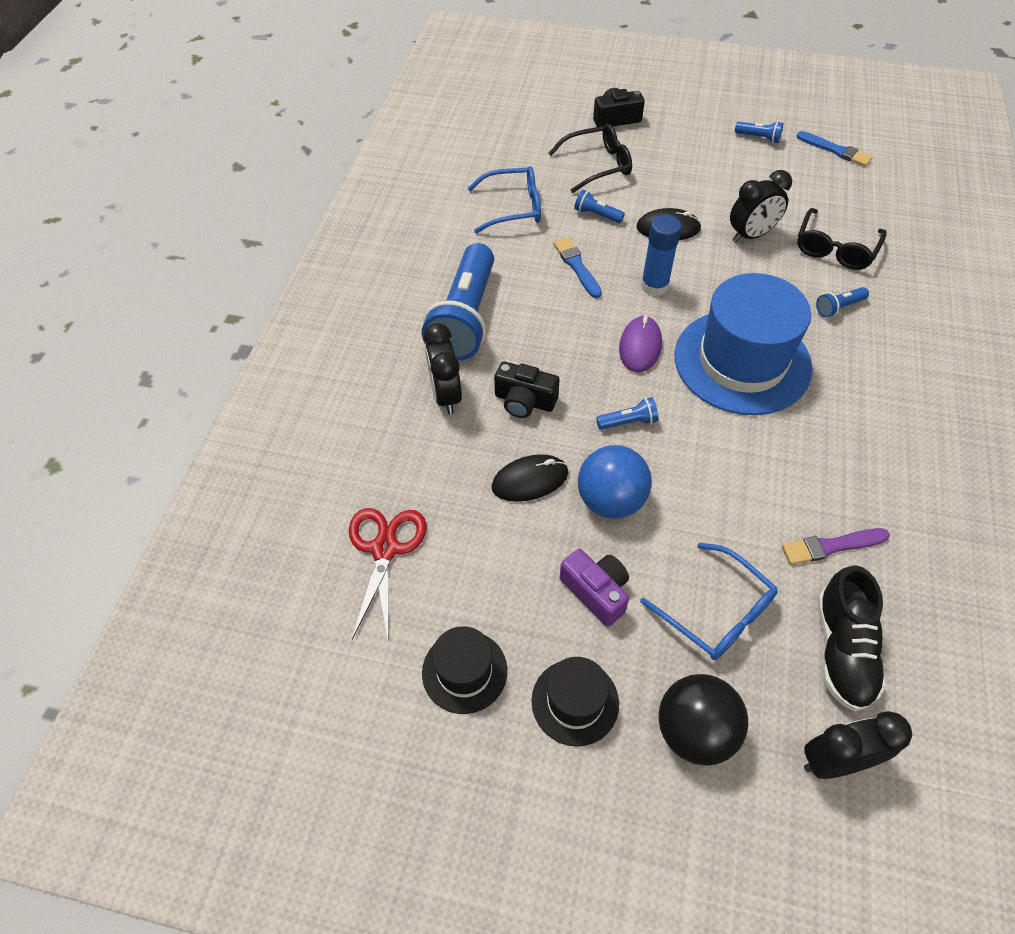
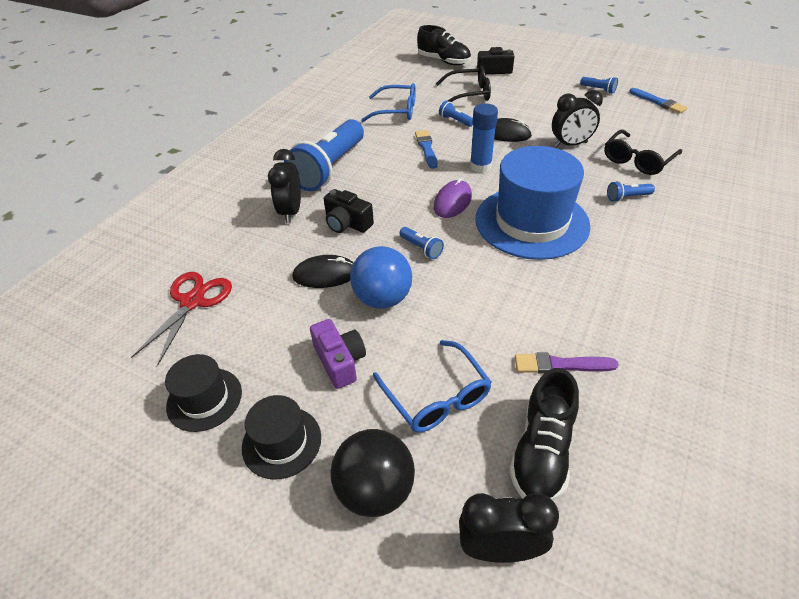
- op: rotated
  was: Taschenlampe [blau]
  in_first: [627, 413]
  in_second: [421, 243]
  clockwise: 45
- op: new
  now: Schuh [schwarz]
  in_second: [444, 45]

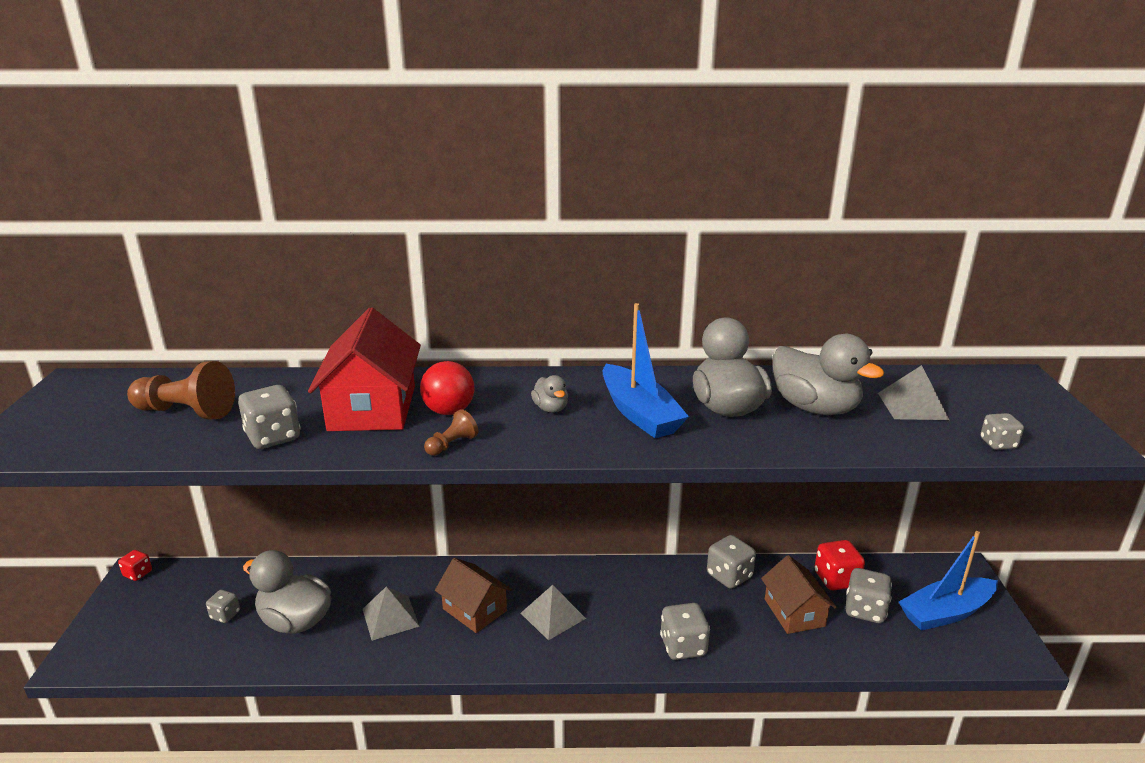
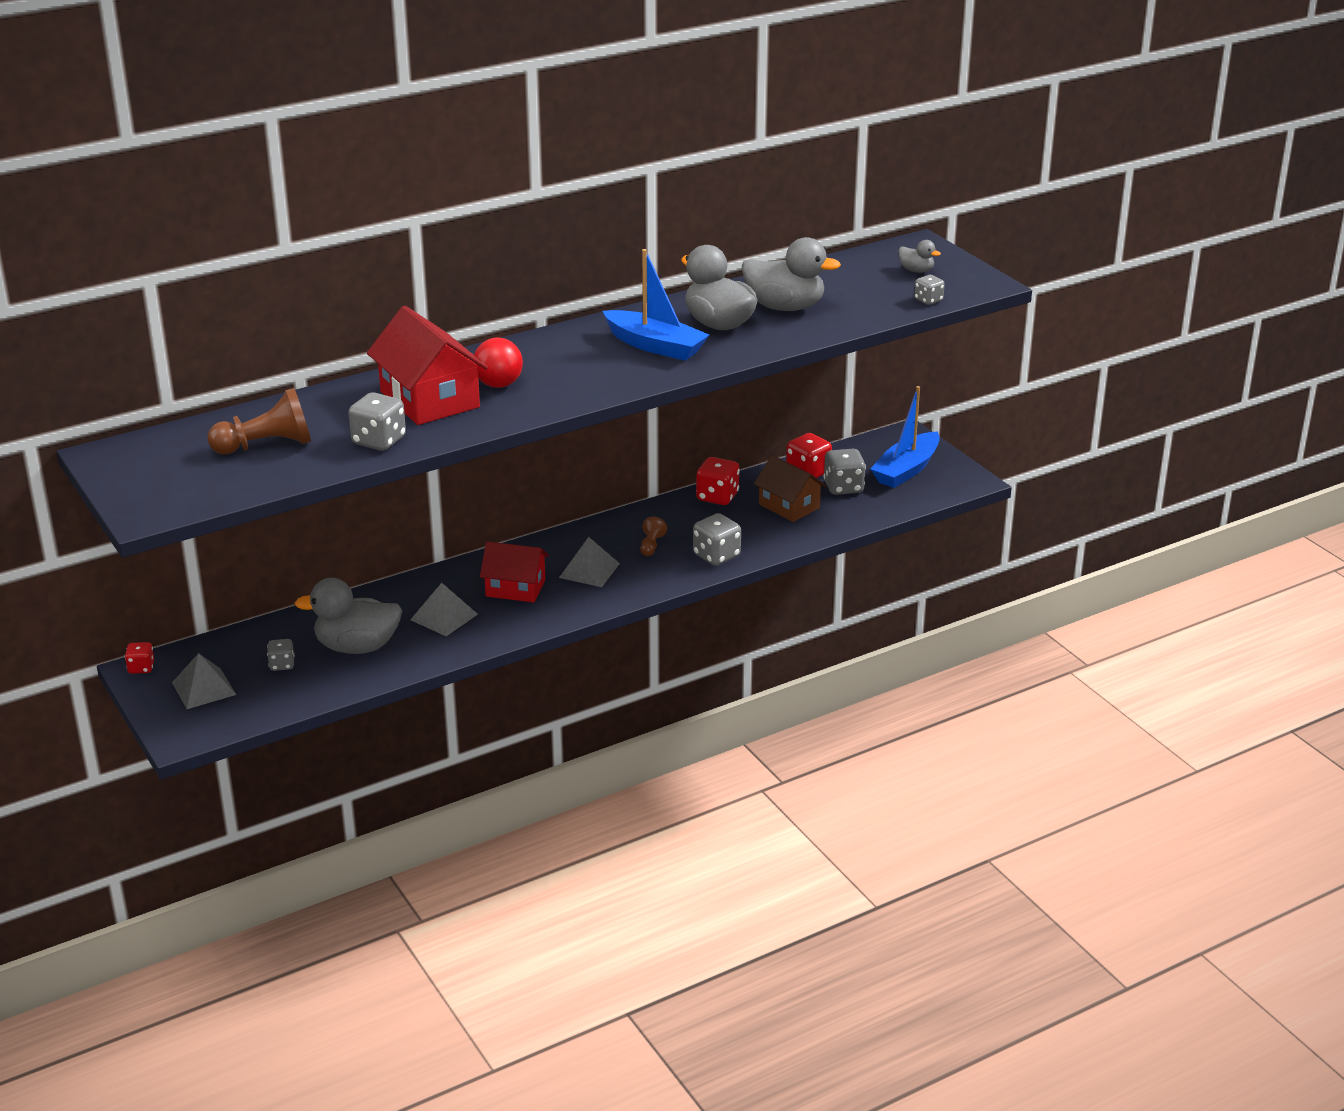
- op: shifted
  was: Bauer [braun]
  in_first: [451, 432]
  in_second: [653, 536]
- op: repainted
  was: Haus [braun]
  now: Haus [rot]
  in_first: [473, 595]
  in_second: [514, 571]
- op: shifted
  was: Ente [grau]
  in_first: [549, 394]
  in_second: [919, 256]
- op: repainted
  was: Spielwürfel [grau]
  now: Spielwürfel [rot]
  in_first: [731, 562]
  in_second: [718, 481]
- op: shifted
  was: Pyramide [grau]
  in_first: [913, 392]
  in_second: [204, 681]

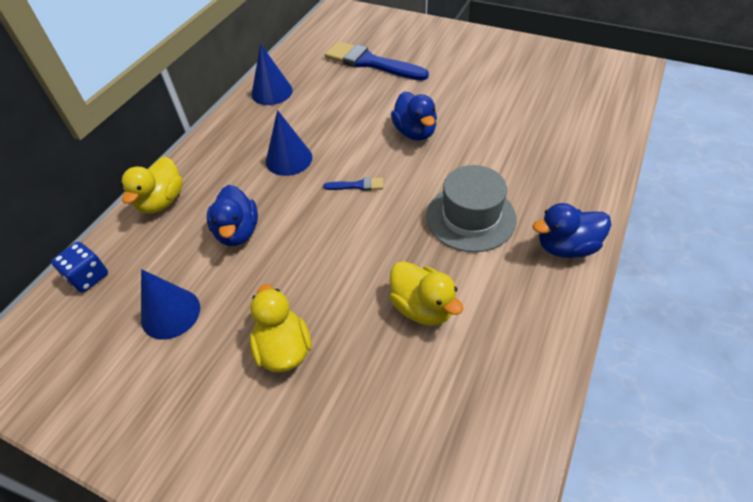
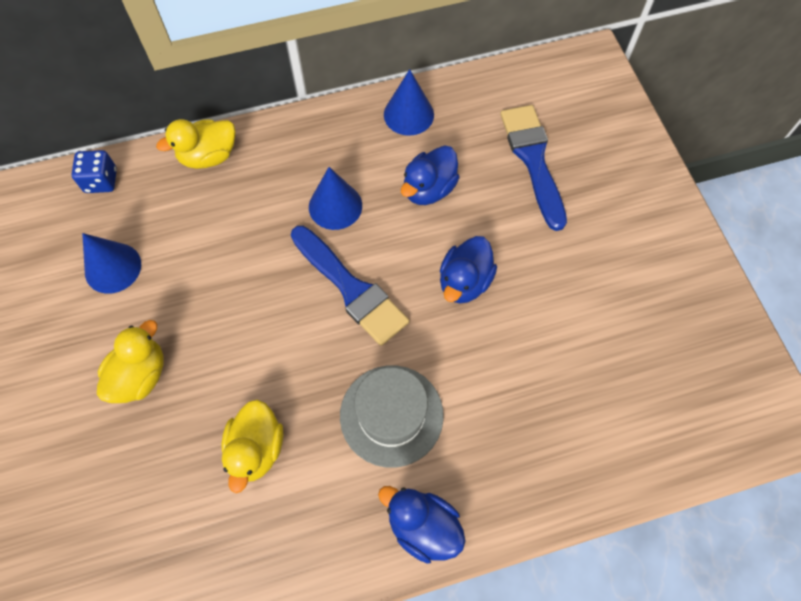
- op: shifted
  was: Ente [blau]
  in_first: [232, 215]
  in_second: [430, 175]
- op: scaled
  was: Pinsel [blau]
  in_first: [353, 184]
  in_second: [350, 286]
  ratio: 2.27

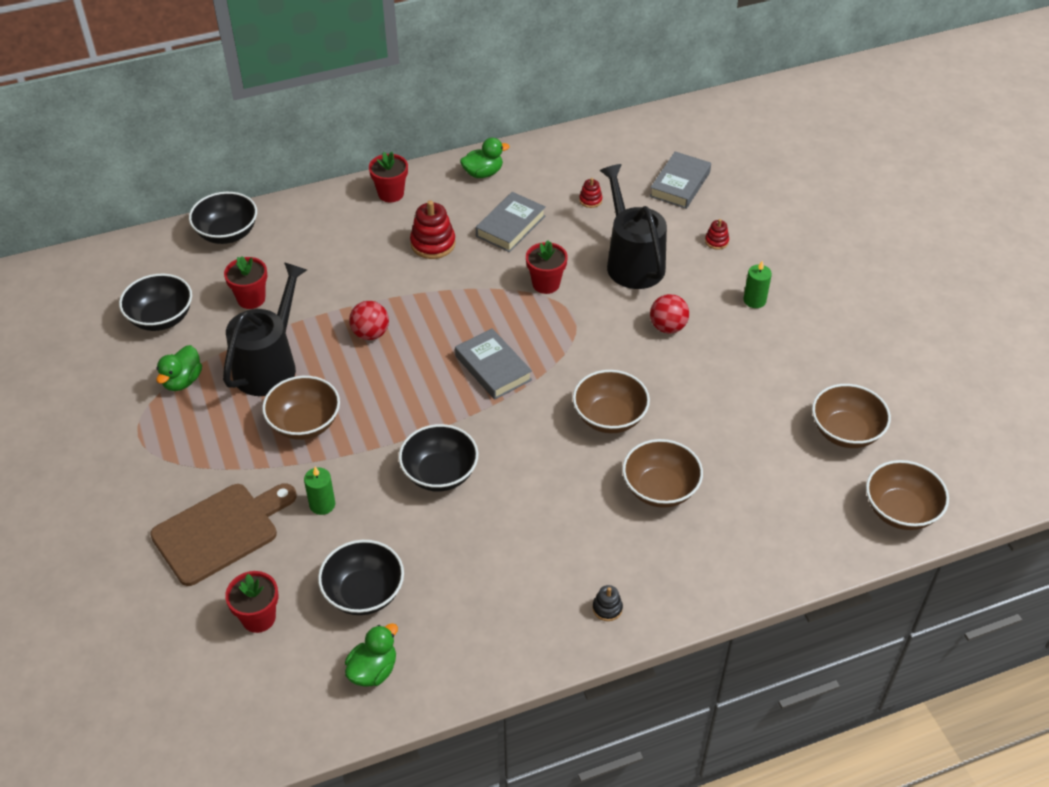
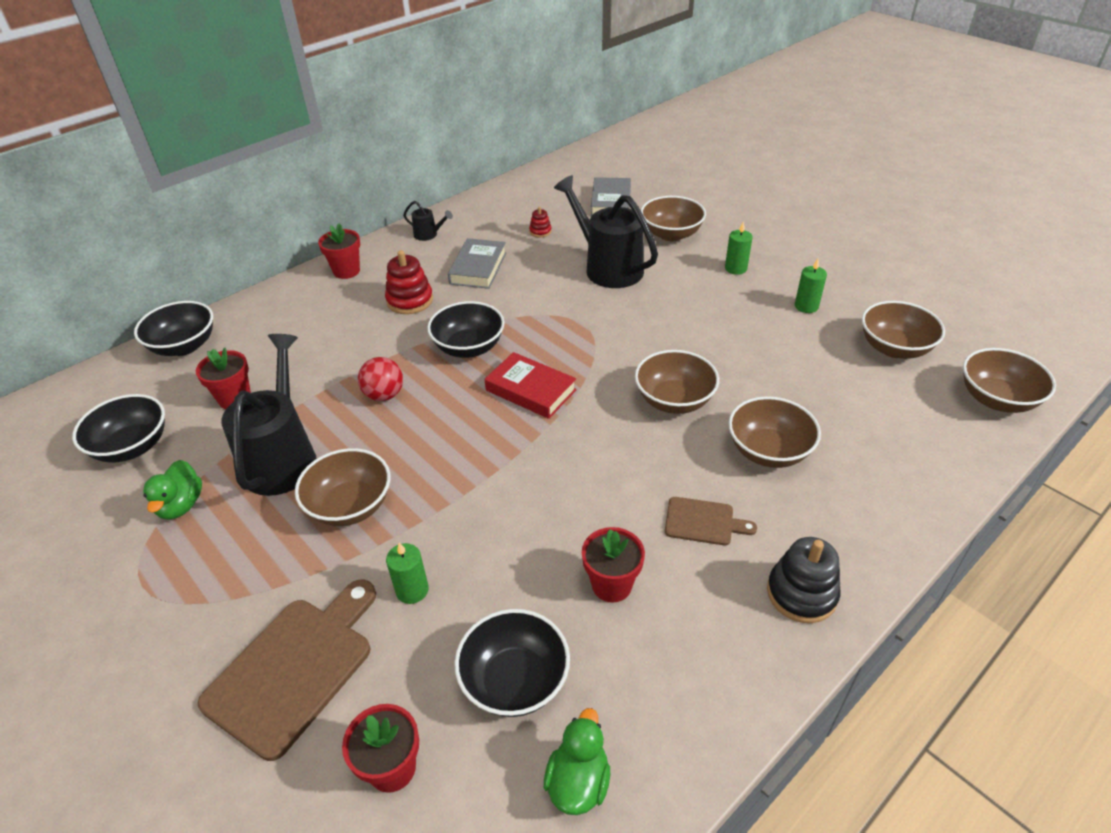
- op: shifted
  was: Schüssel [schwarz]
  in_first: [438, 458]
  in_second: [466, 329]
- op: repainted
  was: Buch [grau]
  now: Buch [rot]
  in_first: [493, 364]
  in_second: [531, 385]
- op: swapped
  was: Ente [grün]
  now: Gießkanne [schwarz]
  in_first: [485, 158]
  in_second: [428, 221]
- op: shifted
  was: Blumentopf [rot]
  in_first: [547, 267]
  in_second: [613, 565]
- op: scaled
  was: Stapelspielzeug [schwarz]
  in_first: [608, 603]
  in_second: [804, 580]
  ratio: 1.89
- op: gone
  was: Ball [rot]
  in_first: [669, 314]
- op: swapped
  was: Stapelspielzeug [rot]
  now: Schüssel [braun]
  in_first: [717, 234]
  in_second: [673, 218]
- op: new
  now: Schneidebrett [braun]
  in_second: [711, 521]
- op: new
  now: Kerze [grün]
  in_second: [811, 286]

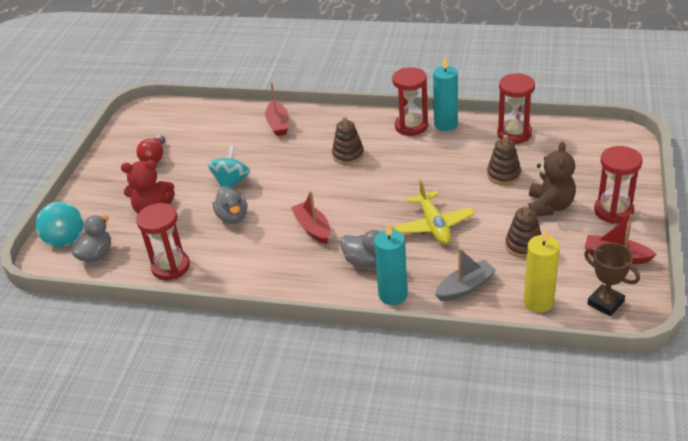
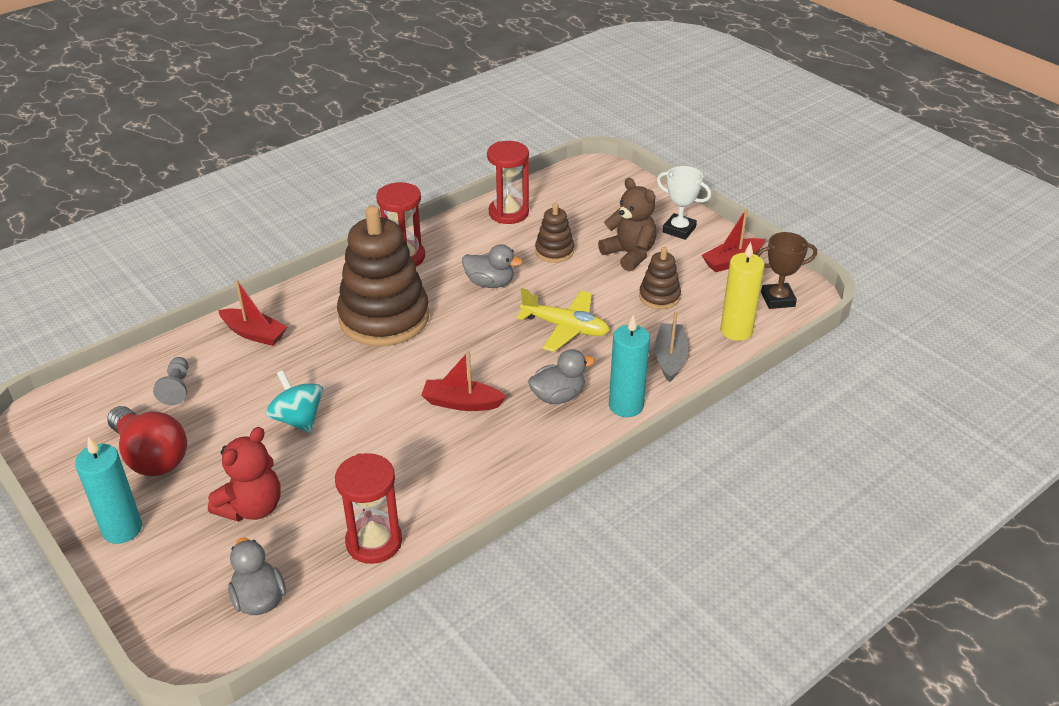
- op: gone
  was: Kreisel [türkis]
  in_first: [59, 224]
- op: scaled
  was: Glühbirne [rot]
  in_first: [150, 148]
  in_second: [147, 441]
  ratio: 1.56
- op: shifted
  was: Ente [grau]
  in_first: [230, 205]
  in_second: [492, 266]
- op: scaled
  was: Stapelspielzeug [braun]
  in_first: [348, 140]
  in_second: [383, 276]
  ratio: 2.14
- op: shifted
  was: Kerze [türkis]
  in_first: [445, 94]
  in_second: [108, 490]
- op: swapped
  was: Sanduhr [rot]
  now: Pokal [weiß]
  in_first: [618, 185]
  in_second: [684, 203]
- op: new
  now: Bauer [grau]
  in_second: [170, 381]

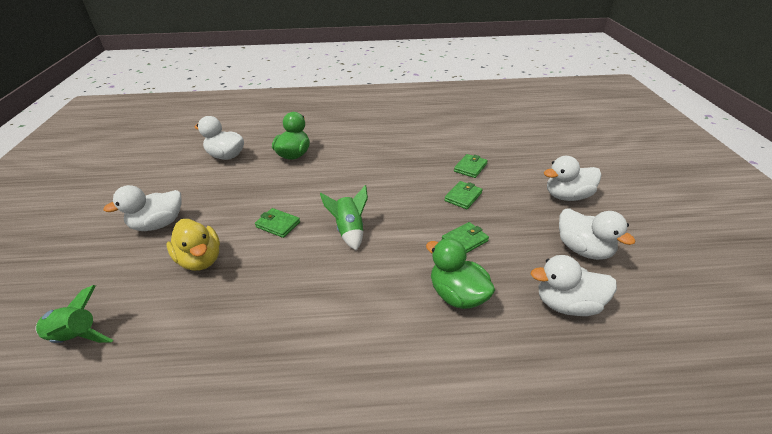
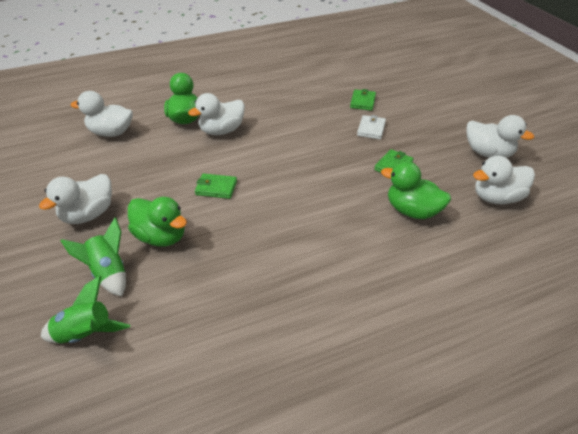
- op: repainted
  was: Ente [gelb]
  now: Ente [grün]
  in_first: [193, 245]
  in_second: [157, 222]
- op: shifted
  was: Rakete [grün]
  in_first: [344, 218]
  in_second: [93, 257]
- op: repainted
  was: Geldbörse [grün]
  now: Geldbörse [weiß]
  in_first: [463, 195]
  in_second: [371, 127]
- op: shifted
  was: Ente [weiß]
  in_first: [573, 178]
  in_second: [216, 114]

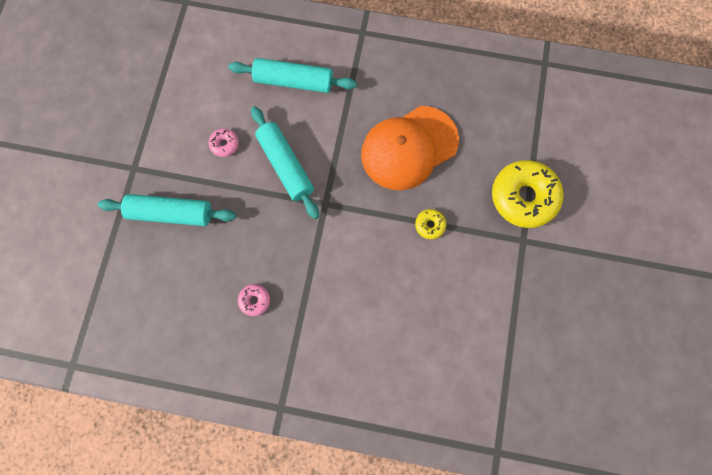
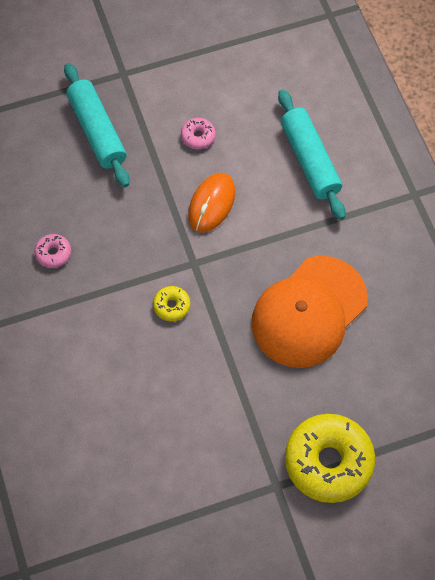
- op: swapped
  was: Nudelholz [türkis]
  now: Computermaus [orange]
  in_first: [285, 162]
  in_second: [211, 203]
- op: rotated
  was: Kappe [orange]
  in_first: [410, 148]
  in_second: [309, 312]
  clockwise: -75
- op: shifted
  was: Donut [gelb]
  in_first: [430, 224]
  in_second: [171, 303]

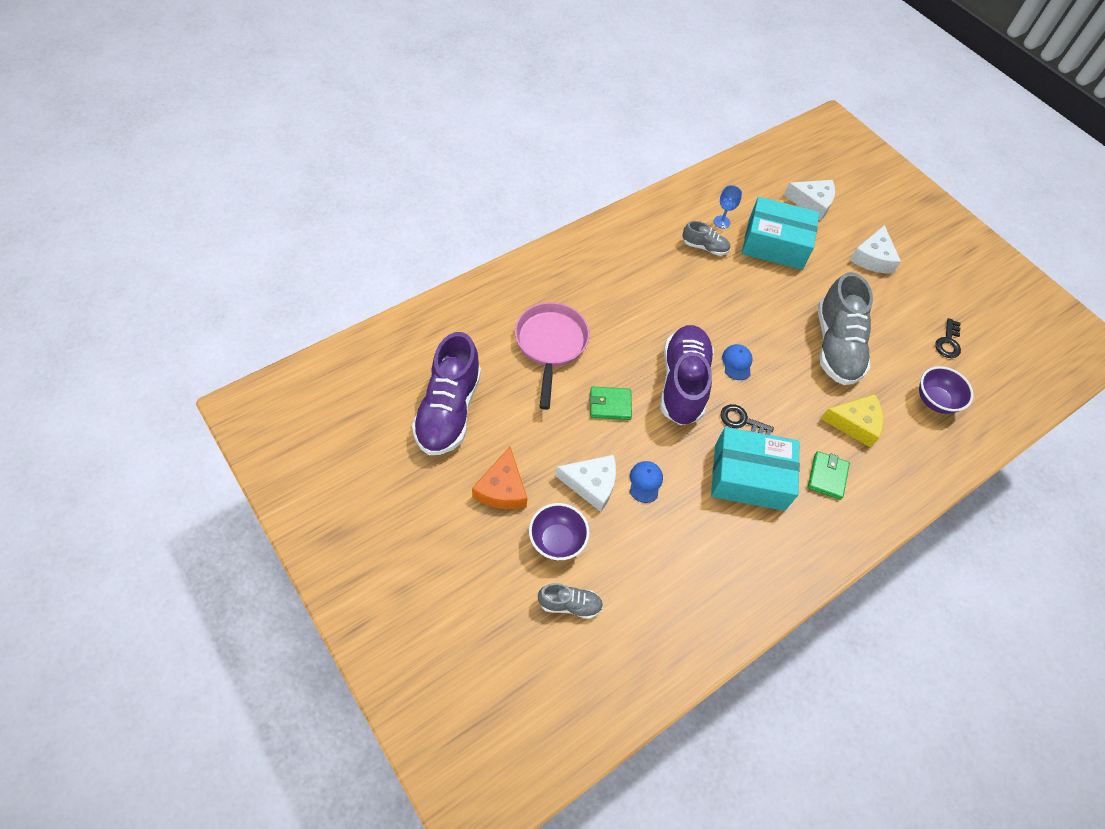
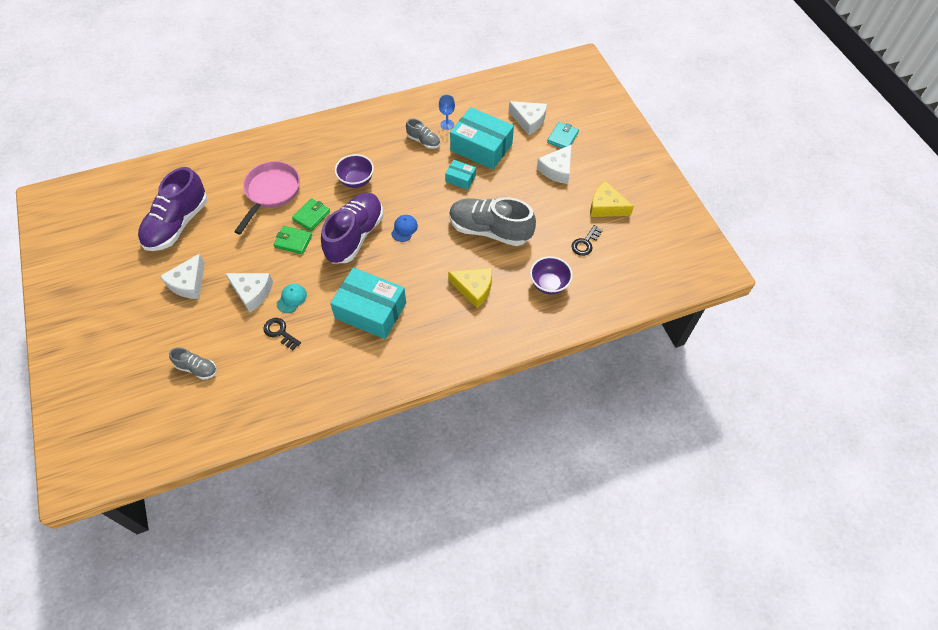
- op: repainted
  was: Käse [orange]
  now: Käse [weiß]
  in_first: [499, 478]
  in_second: [182, 276]
- op: shifted
  was: Schüssel [lila]
  in_first: [559, 532]
  in_second: [354, 171]
- op: repainted
  was: Kappe [blau]
  now: Kappe [türkis]
  in_first: [646, 482]
  in_second: [292, 298]
- op: shifted
  was: Schlüssel [schwarz]
  in_first: [747, 419]
  in_second: [282, 334]
- op: shifted
  was: Geldbörse [grün]
  in_first: [829, 475]
  in_second: [311, 214]
- op: rotated
  was: Schuh [grau]
  in_first: [845, 328]
  in_second: [492, 221]
  clockwise: 90
- op: new
  now: Schachtel [türkis]
  in_second: [460, 175]
- op: new
  now: Geldbörse [türkis]
  in_second: [563, 135]
- op: new
  now: Käse [gelb]
  in_second: [612, 199]

